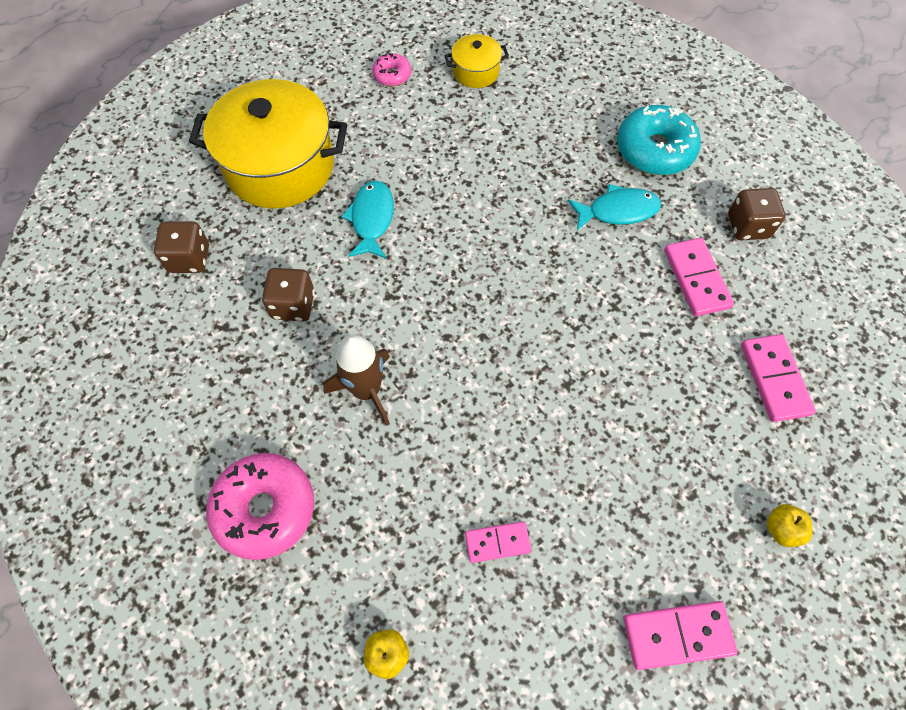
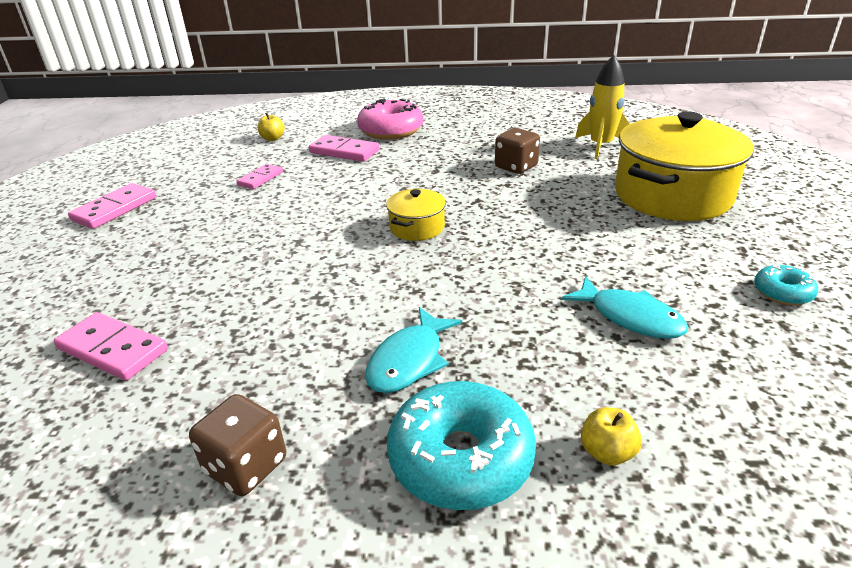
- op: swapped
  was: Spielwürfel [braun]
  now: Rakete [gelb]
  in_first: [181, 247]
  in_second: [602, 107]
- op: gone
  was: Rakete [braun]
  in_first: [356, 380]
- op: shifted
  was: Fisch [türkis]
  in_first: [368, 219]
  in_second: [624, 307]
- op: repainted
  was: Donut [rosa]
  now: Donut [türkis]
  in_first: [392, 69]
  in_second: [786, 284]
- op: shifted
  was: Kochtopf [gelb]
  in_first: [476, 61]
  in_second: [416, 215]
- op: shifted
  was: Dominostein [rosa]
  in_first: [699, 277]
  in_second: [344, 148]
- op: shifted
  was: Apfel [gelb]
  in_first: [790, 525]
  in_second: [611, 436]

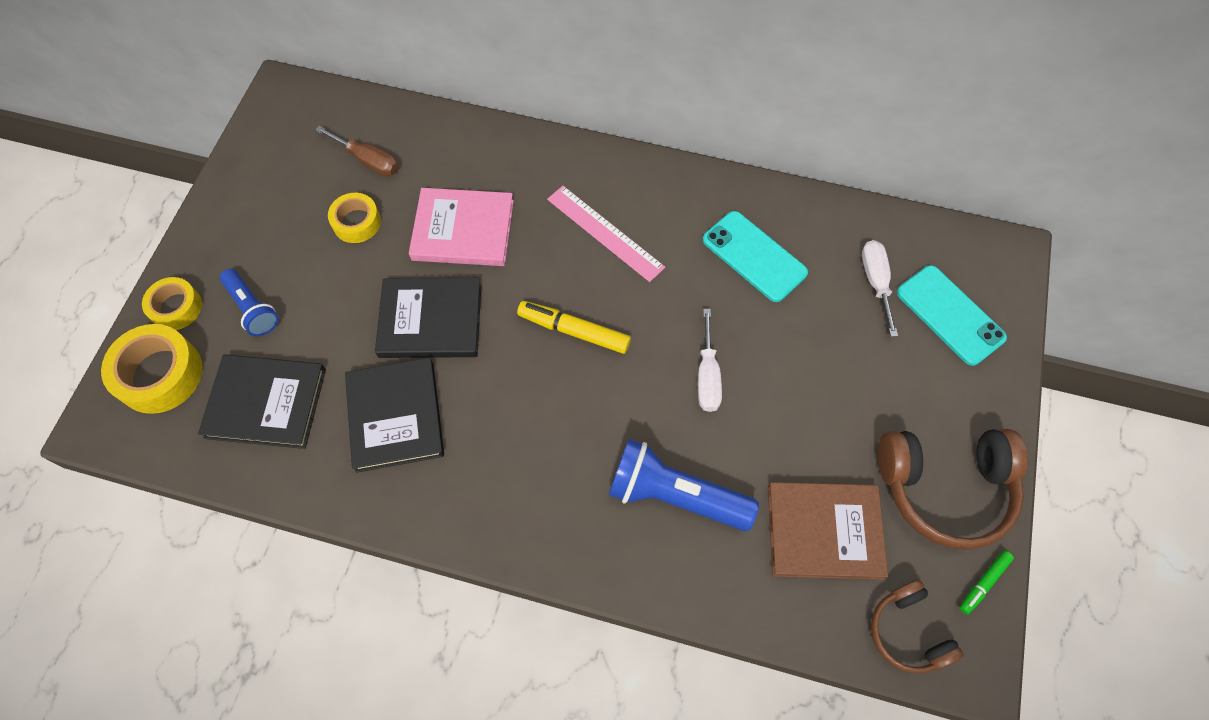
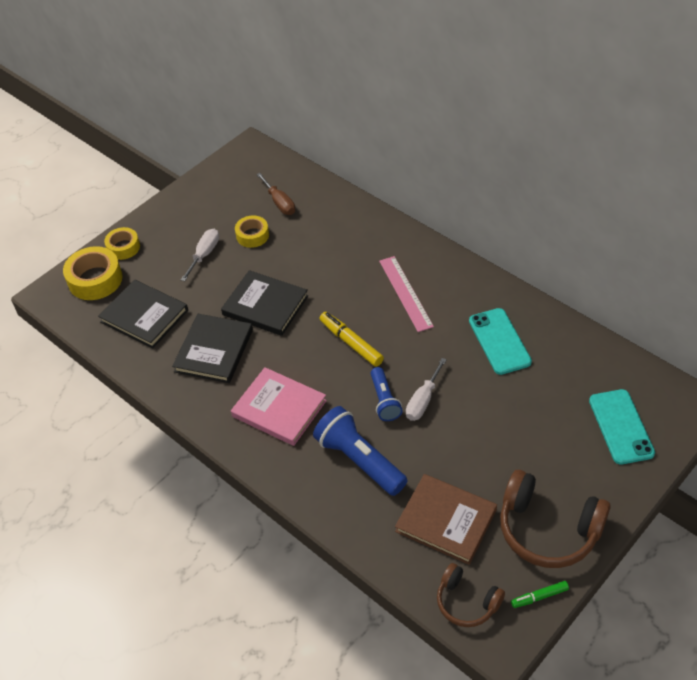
- op: shifted
  was: Taschenlampe [blau]
  in_first: [249, 302]
  in_second: [387, 394]
- op: shifted
  was: Buch [rosa]
  in_first: [461, 227]
  in_second: [279, 406]
- op: shifted
  was: Schraubenzieher [weiß]
  in_first: [880, 288]
  in_second: [200, 255]
- op: rotated
  was: Kopfhörer [braun]
  in_first: [917, 627]
  in_second: [471, 595]
  clockwise: -60

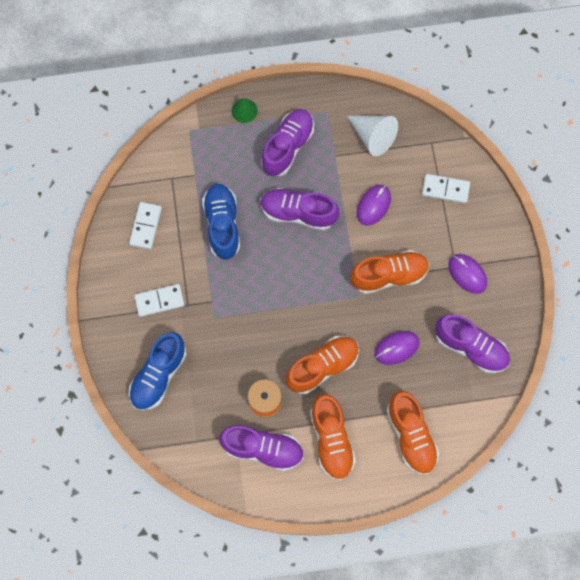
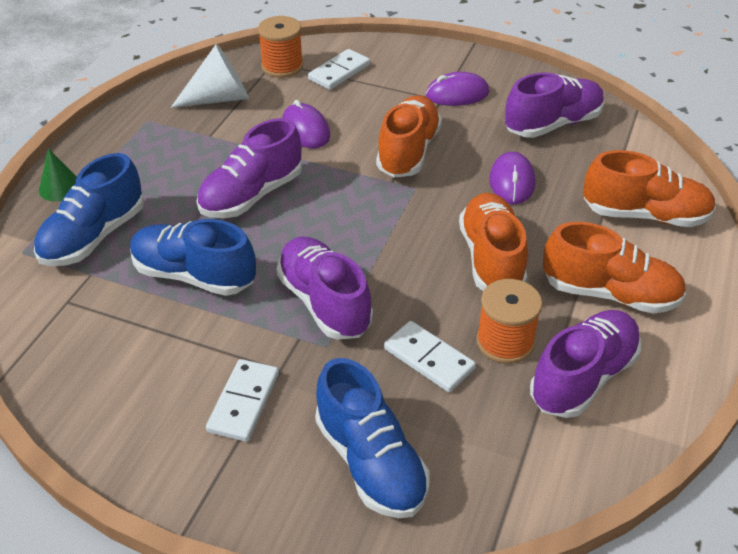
- op: shifted
  was: Dominostein [weiß]
  in_first: [145, 225]
  in_second: [430, 356]
- op: shifted
  was: Schuh [lila]
  in_first: [287, 142]
  in_second: [325, 288]
- op: new
  now: Schuh [blau]
  in_second: [89, 209]
- op: new
  now: Garnrolle [orange]
  in_second: [280, 47]

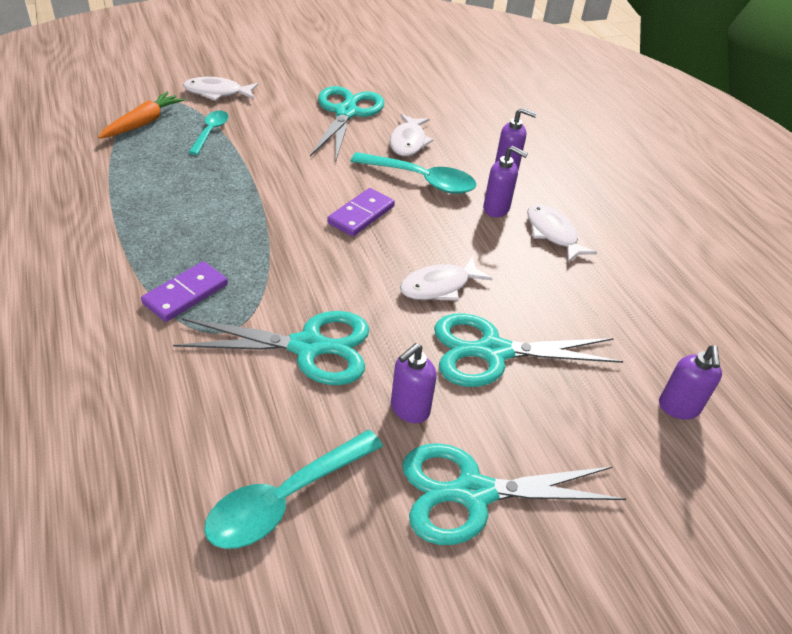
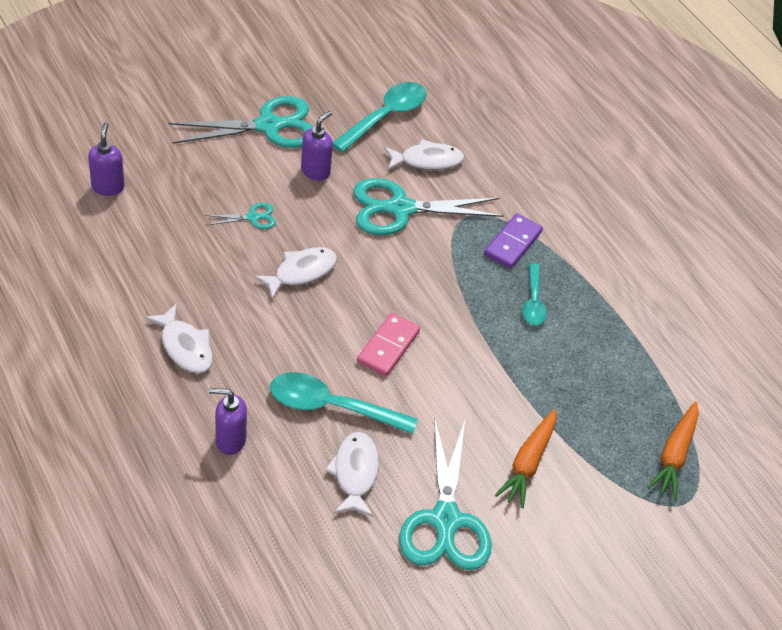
- op: shifted
  was: Fisch [weiß]
  in_first: [220, 89]
  in_second: [424, 154]
- op: shifted
  was: Löffel [türkis]
  in_first: [209, 132]
  in_second: [534, 294]
- op: repainted
  was: Dominostein [lila]
  now: Dominostein [rosa]
  in_first: [361, 212]
  in_second: [388, 344]
- op: scaled
  was: Schere [türkis]
  in_first: [528, 350]
  in_second: [240, 216]
  ratio: 0.45
- op: gone
  was: Seifenspender [lila]
  in_first: [505, 181]
- op: new
  now: Karotte [orange]
  in_second: [525, 458]

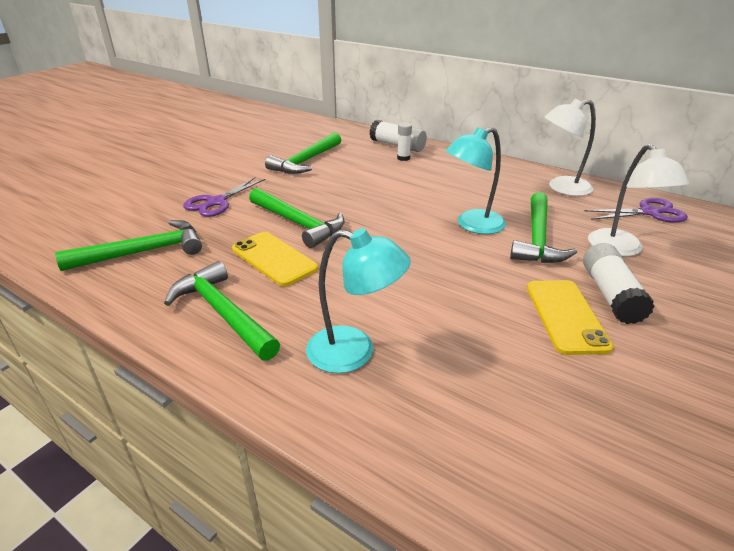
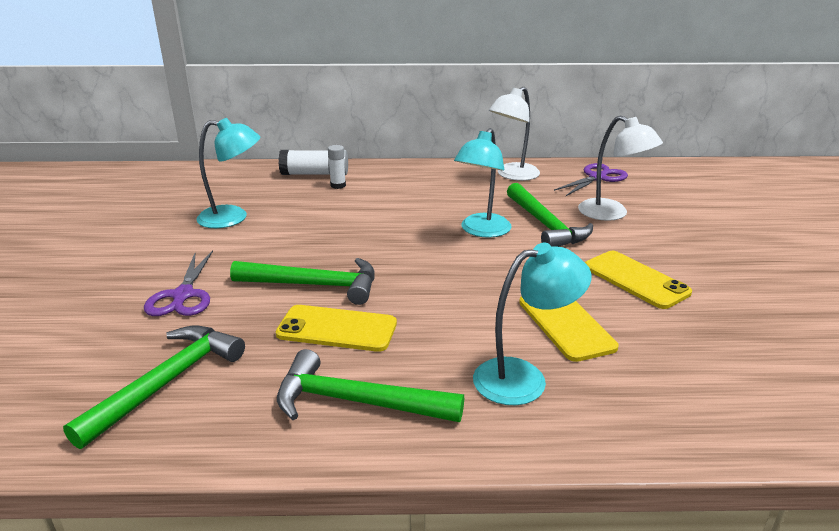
- op: swapped
  was: Hammer [grün]
  now: Lampe [türkis]
  in_first: [303, 153]
  in_second: [228, 173]
- op: gone
  was: Klebestift [weiß]
  in_first: [619, 283]
- op: new
  now: Handy [gelb]
  in_second: [568, 329]

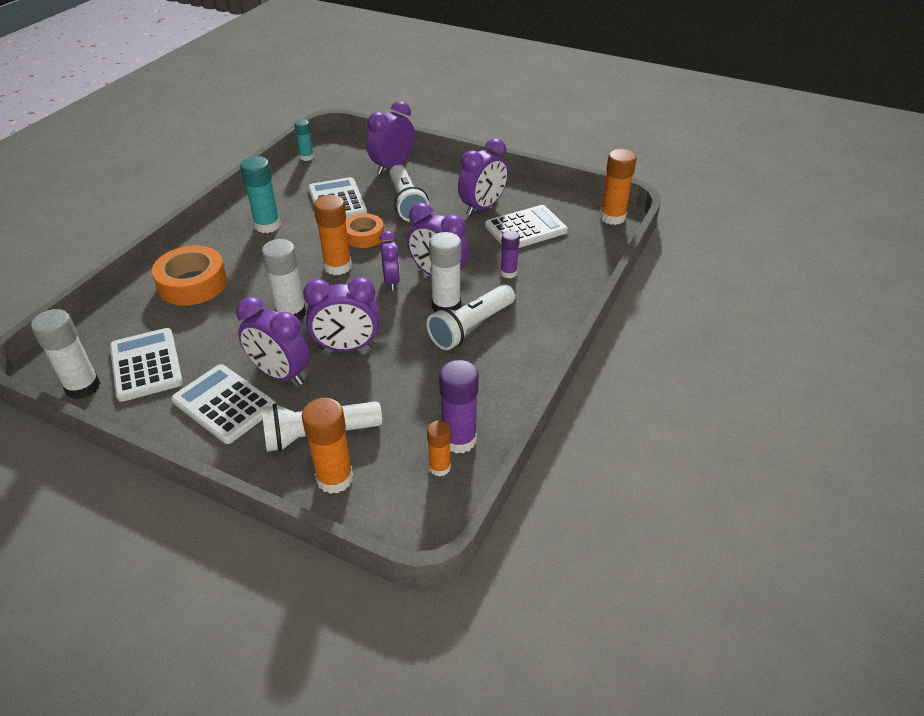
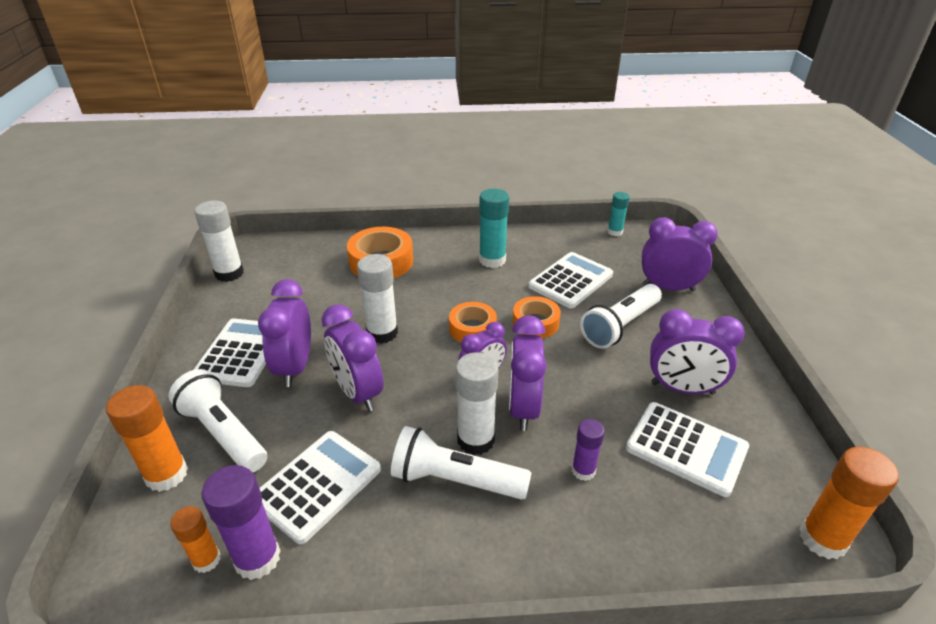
- op: shifted
  was: Taschenrechner [weiß]
  in_first: [146, 365]
  in_second: [320, 487]
- op: swapped
  was: Klebestift [orange]
  now: Klebeband [orange]
  in_first: [333, 235]
  in_second: [473, 322]

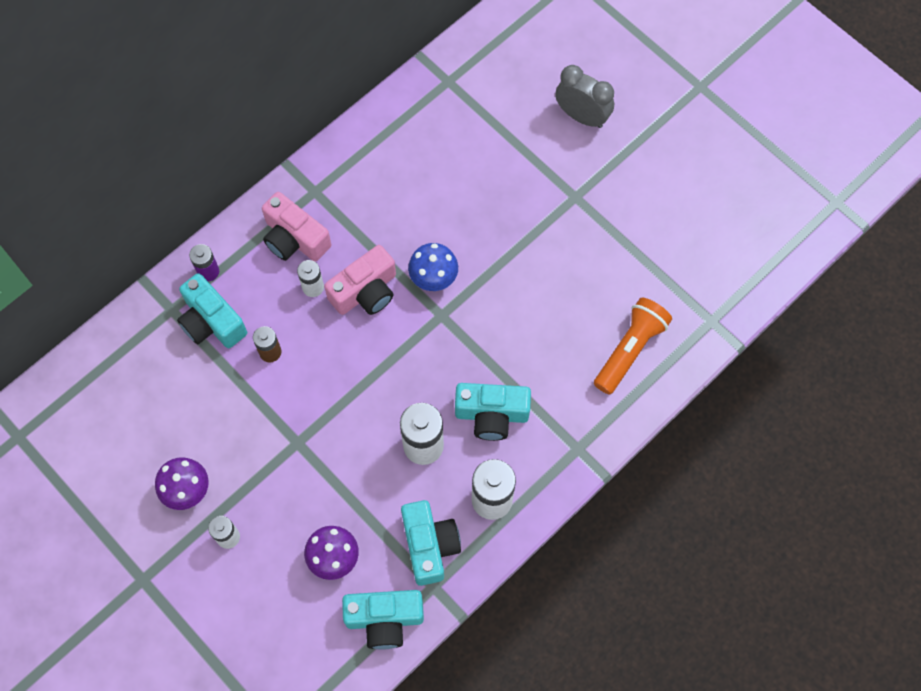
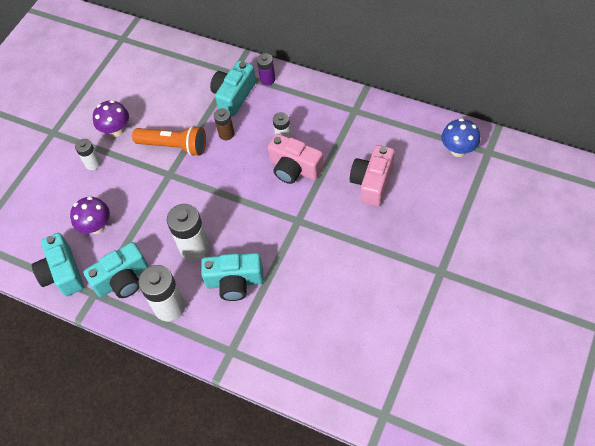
- op: shifted
  was: Kamera [rosa]
  in_first: [296, 227]
  in_second: [372, 176]
- op: shifted
  was: Pilz [blau]
  in_first: [433, 267]
  in_second: [461, 137]
- op: rotated
  was: Kamera [türkis]
  in_first: [493, 412]
  in_second: [232, 277]
  clockwise: -75
- op: gone
  was: Wecker [grau]
  in_first: [584, 96]
- op: shifted
  was: Taschenlampe [orange]
  in_first: [633, 346]
  in_second: [169, 140]

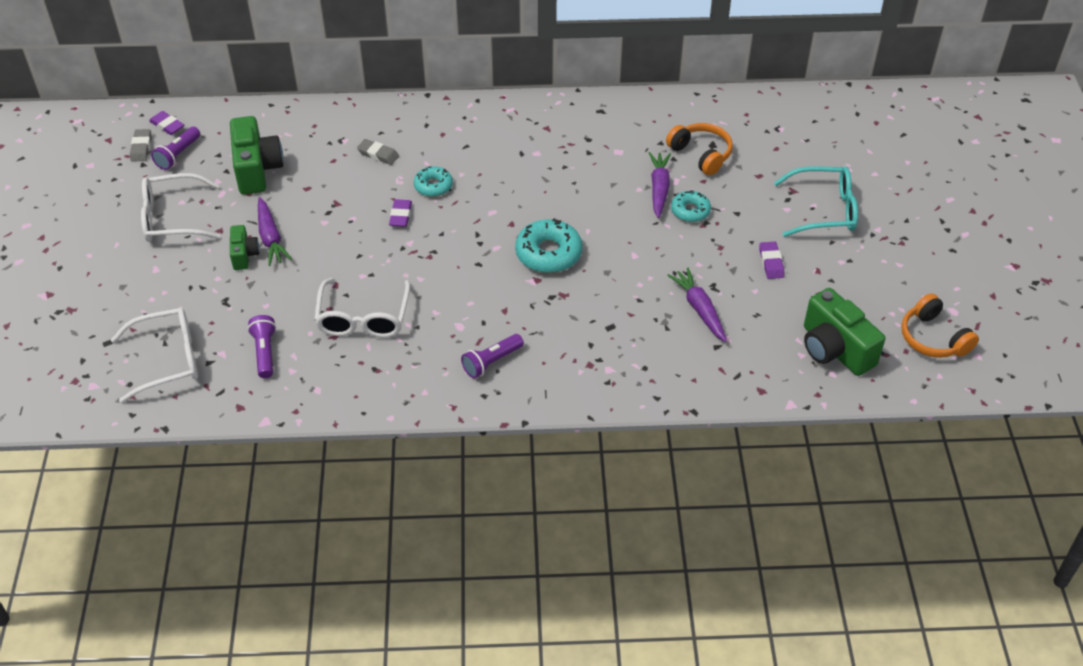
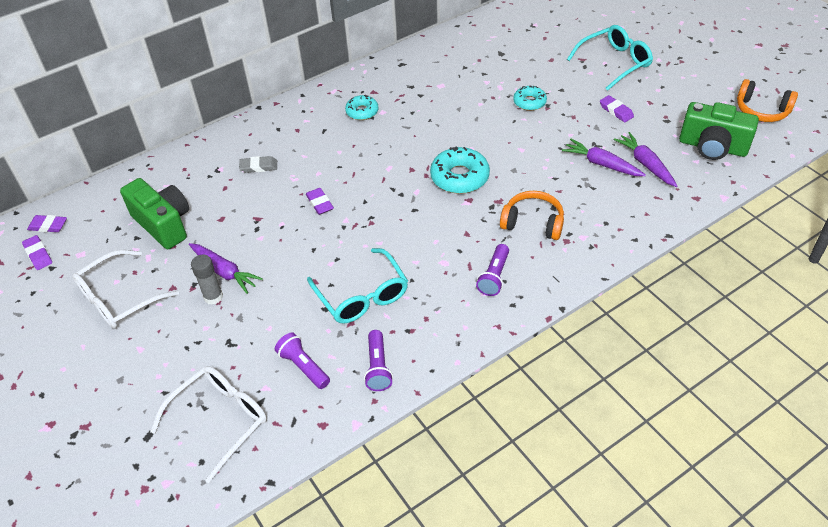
- op: repainted
  was: Radiergummi [grau]
  now: Radiergummi [lila]
  in_first: [141, 145]
  in_second: [37, 252]
- op: shifted
  was: Taschenlampe [lila]
  in_first: [175, 148]
  in_second: [378, 360]
- op: swapped
  was: Kamera [grün]
  now: Klebestift [grau]
  in_first: [244, 247]
  in_second: [207, 279]
- op: repainted
  was: Brille [weiß]
  now: Brille [türkis]
  in_first: [362, 308]
  in_second: [357, 285]
- op: shifted
  was: Donut [türkis]
  in_first: [433, 181]
  in_second: [362, 107]
- op: shifted
  was: Karotte [lila]
  in_first: [660, 185]
  in_second: [645, 159]
- op: shifted
  was: Kopfhörer [orange]
  in_first: [699, 149]
  in_second: [532, 215]

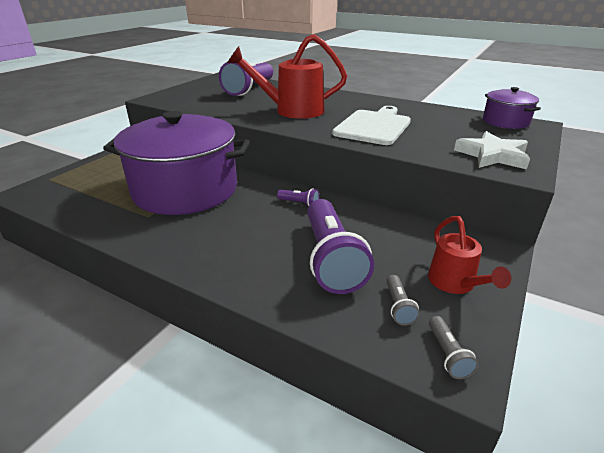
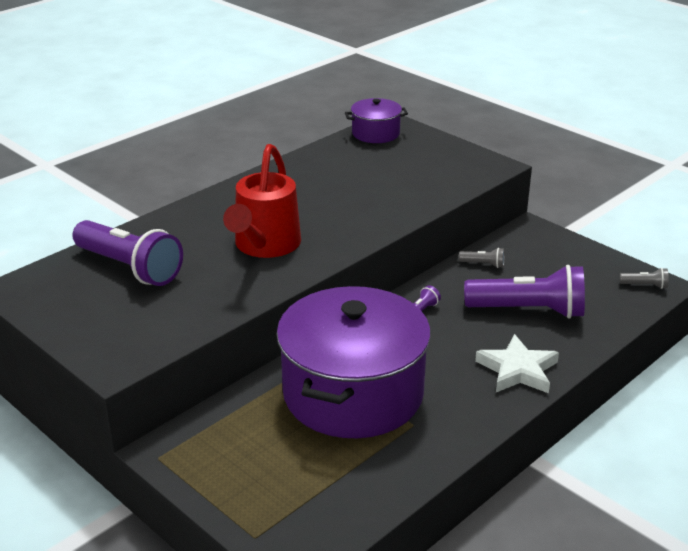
- op: gone
  was: Schneidebrett [weiß]
  in_first: [371, 125]
- op: shifted
  was: Taschenlampe [grau]
  in_first: [403, 300]
  in_second: [482, 258]
- op: gone
  was: Gießkanne [rot]
  in_first: [469, 255]
- op: shifted
  was: Stern [weiß]
  in_first: [492, 150]
  in_second: [517, 363]

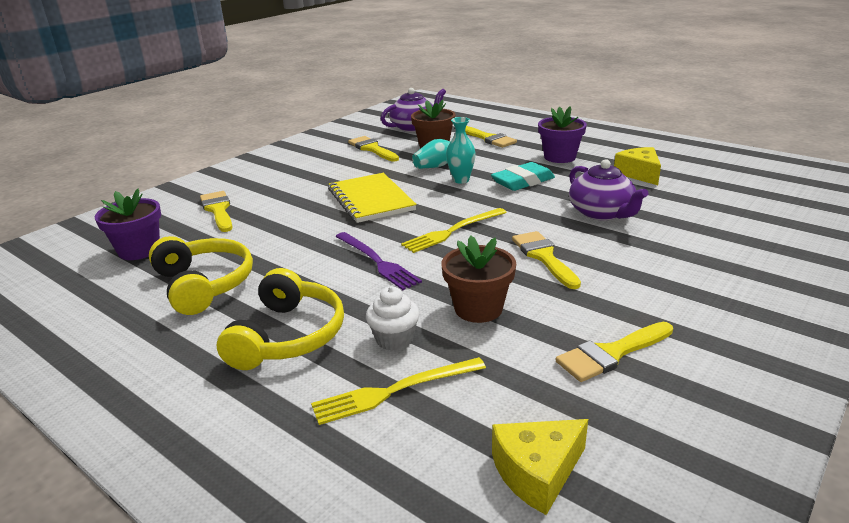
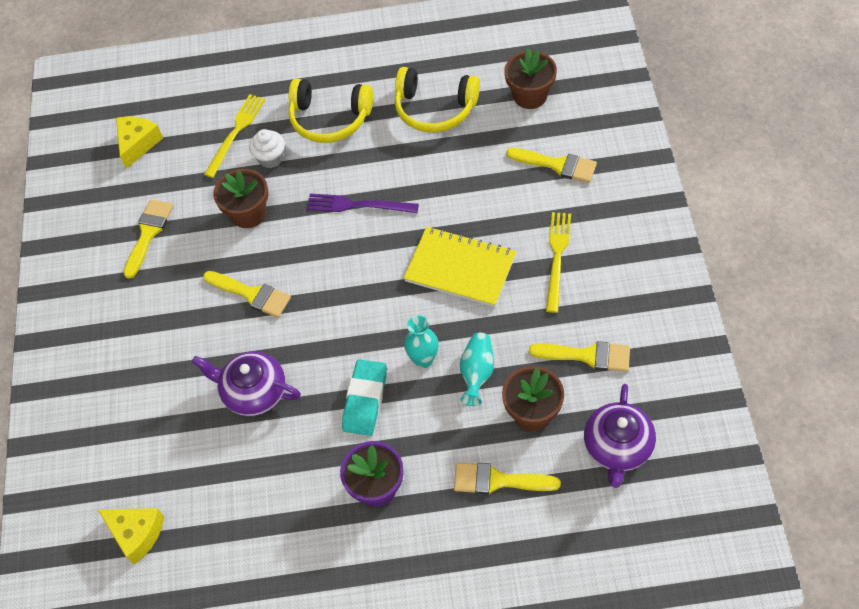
- op: repainted
  was: Blumentopf [lila]
  now: Blumentopf [braun]
  in_first: [128, 224]
  in_second: [530, 78]
- op: rotated
  was: Kopfhörer [gelb]
  in_first: [280, 319]
  in_second: [330, 111]
  clockwise: -45
- op: shifted
  was: Gabel [gelb]
  in_first: [454, 230]
  in_second: [558, 262]
- op: shifted
  was: Käse [gelb]
  in_first: [637, 166]
  in_second: [131, 536]

